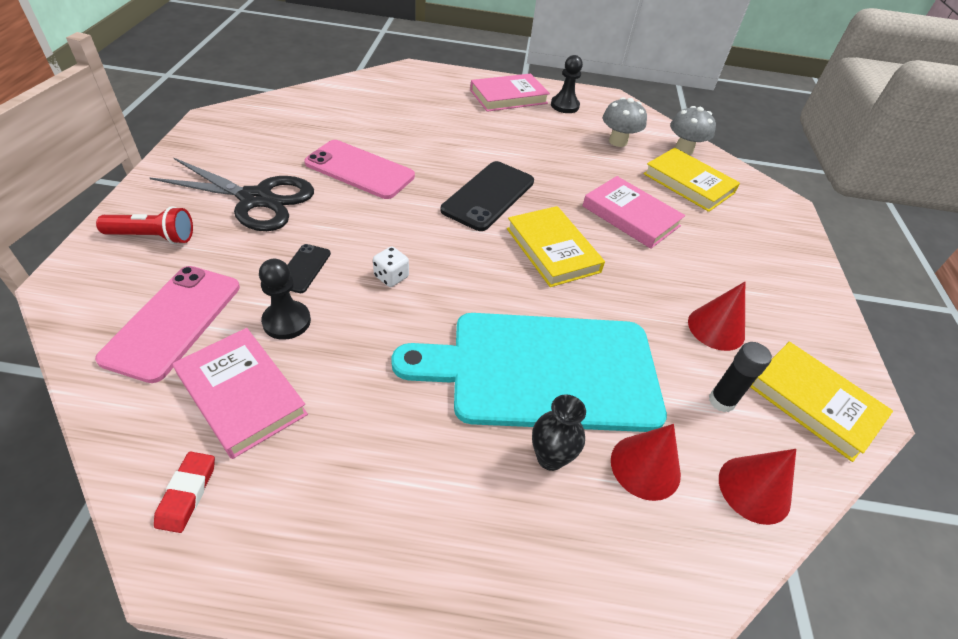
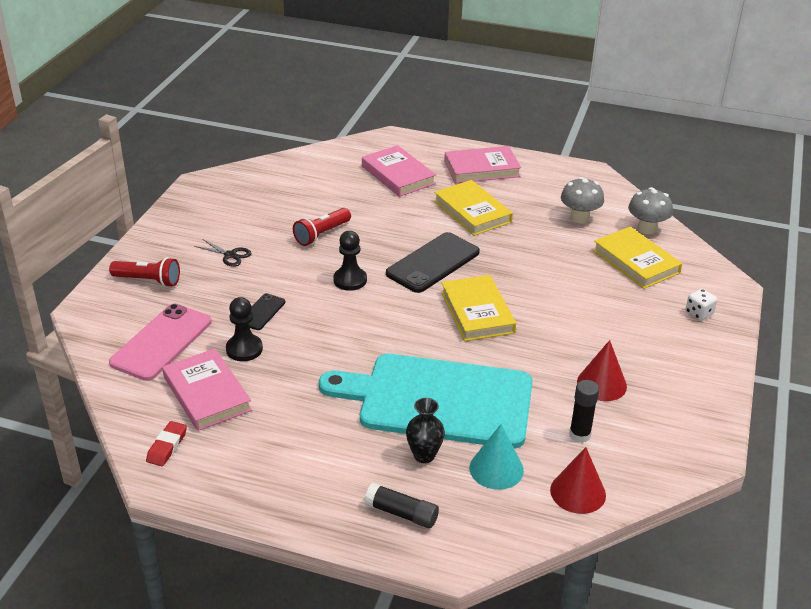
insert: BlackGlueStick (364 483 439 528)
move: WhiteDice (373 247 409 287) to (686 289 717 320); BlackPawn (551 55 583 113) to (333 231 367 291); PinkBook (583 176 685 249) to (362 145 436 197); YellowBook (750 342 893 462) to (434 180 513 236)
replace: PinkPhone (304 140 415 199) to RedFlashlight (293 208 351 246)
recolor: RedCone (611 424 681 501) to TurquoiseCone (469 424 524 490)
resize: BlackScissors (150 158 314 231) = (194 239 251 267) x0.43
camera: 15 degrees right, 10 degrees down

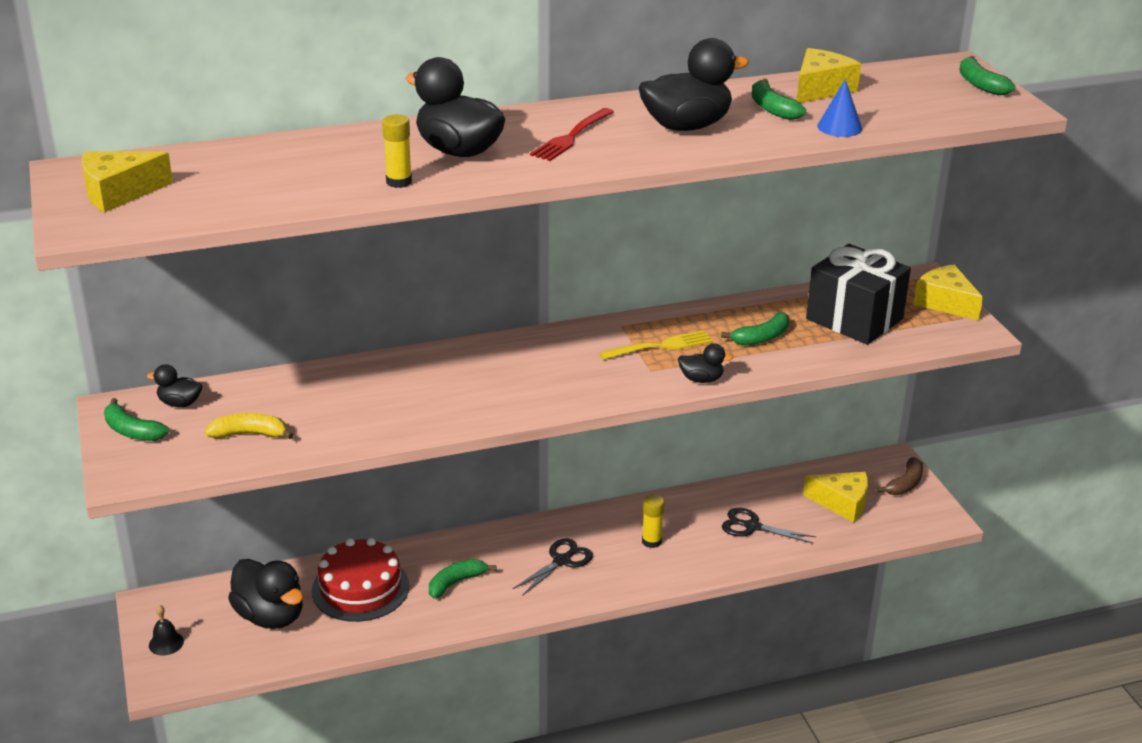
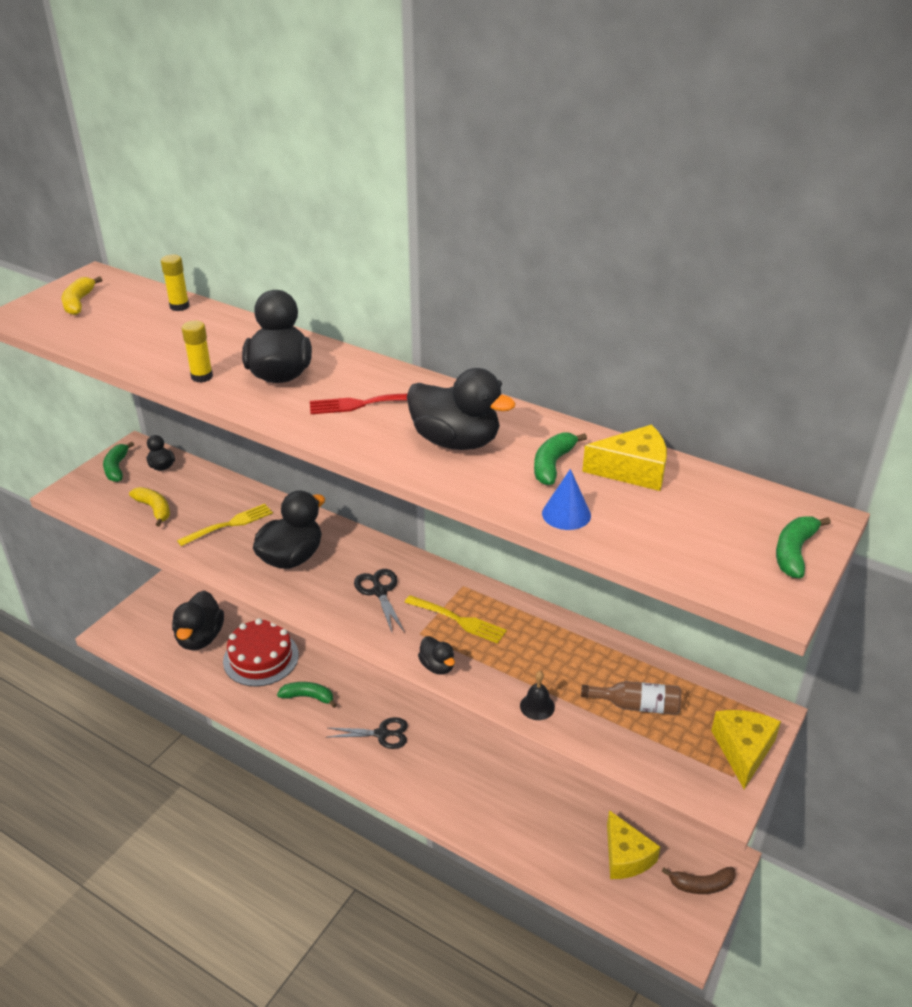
delete: GreenBanana (721 312 789 345)
insert: YellowFork (177 504 273 546); BlackDuck (253 490 325 569)
move: BlackBell (149 605 184 655) to (520 671 555 720); YellowGlueStick (642 494 664 548) to (161 255 190 311); BlackScissors (722 508 816 544) to (354 569 404 632)
replace: YellowCheese (82 151 173 213) to YellowBanana (61 276 102 315); BlackGift (806 244 911 345) to BrownBottle (581 681 681 715)
camera: 50 degrees right, 5 degrees up

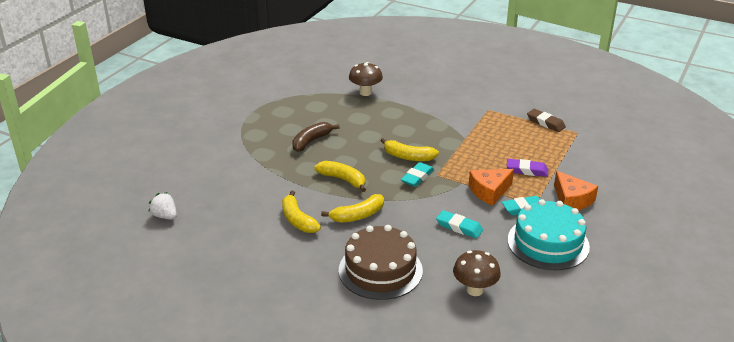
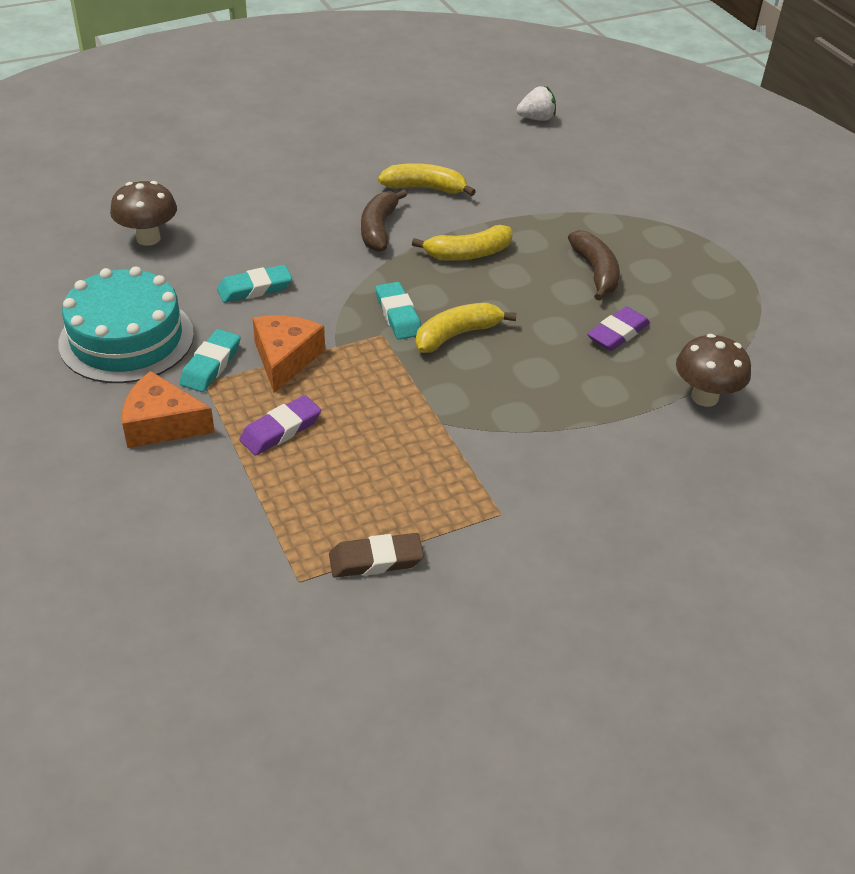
delete: BrownCake (339 225 423 300)
insert: PurpleEraser (587 307 650 351)
recolor: YellowBanana (321 194 384 223) to BrownBanana (361 189 407 252)
camera: 125 degrees right, 10 degrees up

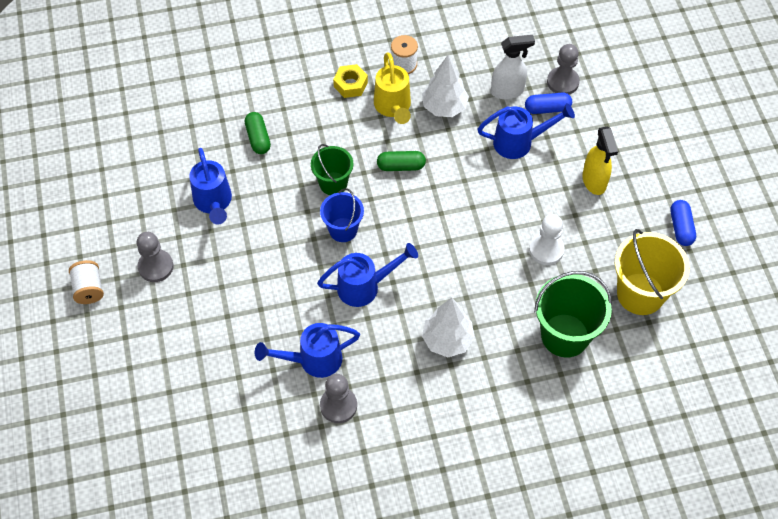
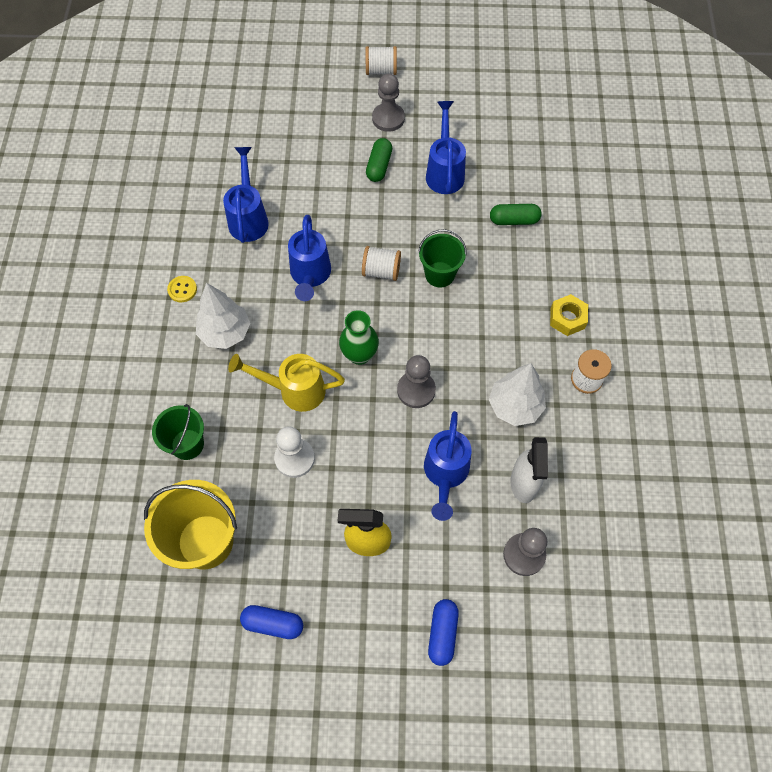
insert: YellowButton (167 276 197 302); GreenVase (339 310 379 365)
move: GreyPawn (320 374 357 423) to (397 355 436 408); YellowWateringCan (374 52 411 124) to (228 354 345 412); GreenCapsule (377 151 426 171) to (366 138 392 182); BlueCapsule (525 93 572 114) to (428 599 459 666)
replace: BlueBucket (320 188 364 242) to WhiteSpool (362 246 401 281)
rotate: BlueWateringCan (189 148 232 224) = (426 101 466 194) 90 degrees clockwise
resize: GreenBucket (534 271 612 358) = (152 404 204 460) x0.62
camera: 105 degrees right, 5 degrees up

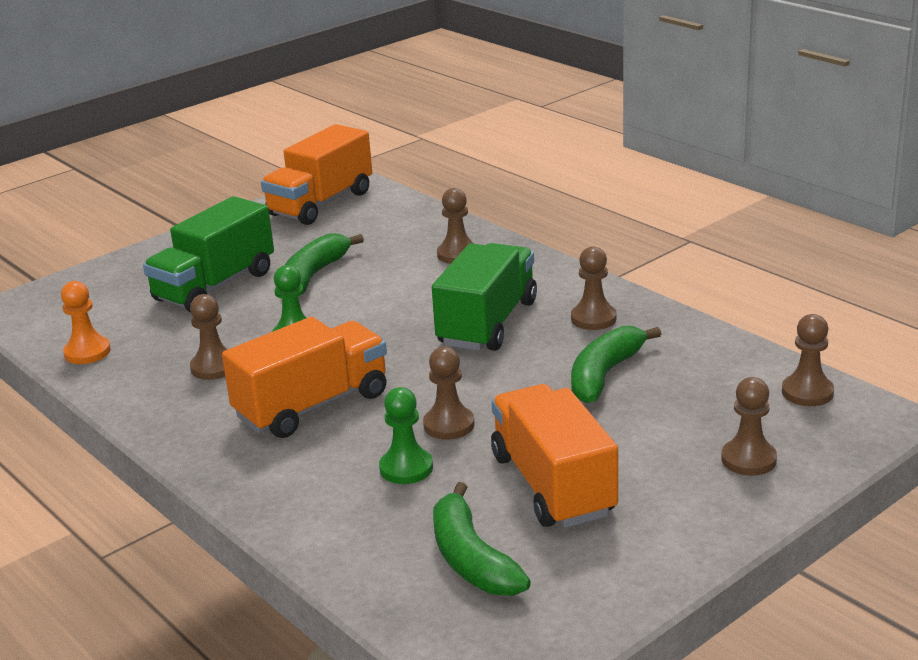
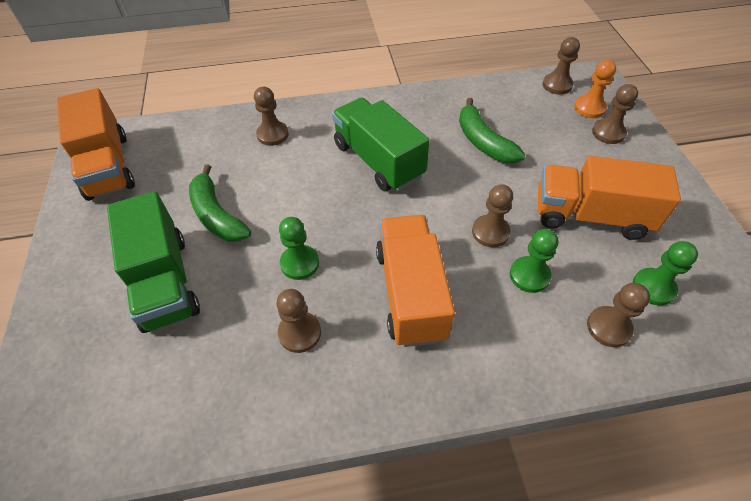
move: OrangePawn (61 281 111 364) to (574 60 616 118); BrownPawn (571 246 617 330) to (587 283 650 347)
replace: GreenBanana (433 482 531 596) to GreenPawn (632 241 698 306)
camera: 60 degrees left, 25 degrees up

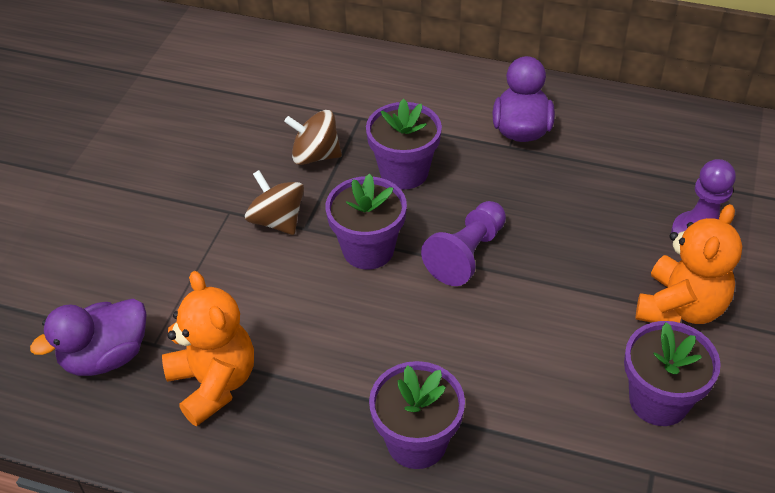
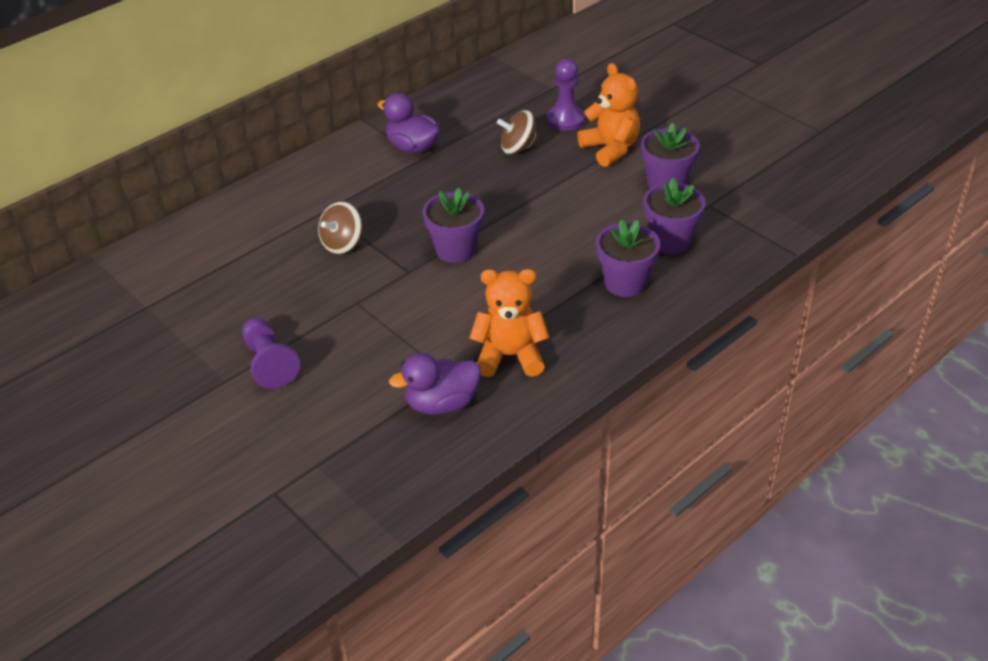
move: BrownSpinningTop (245 170 304 235) to (497 110 538 155); PurpleFlowerPot (366 99 442 189) to (643 178 706 254); PurplePawn (421 201 506 286) to (242 318 300 389)
rotate: PurpleDuck (30 298 146 376) = (389 353 481 415) 75 degrees clockwise
camera: 60 degrees left, 5 degrees down

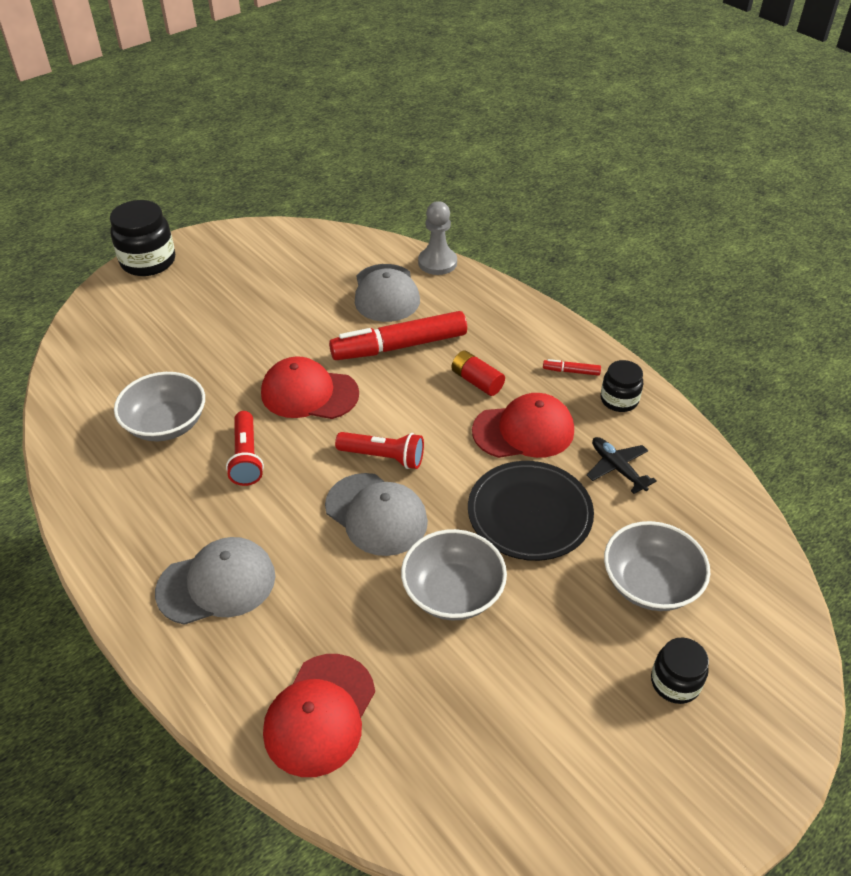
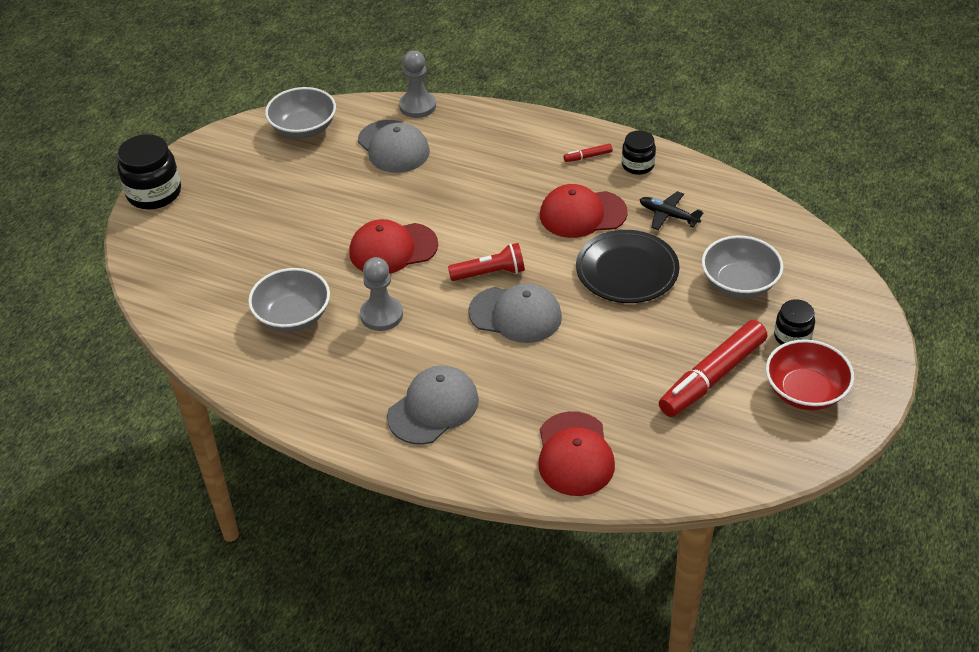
delete: RedBattery (451 350 505 396)
insert: RedBowl (766 339 854 410)
move: RedMarker (329 311 467 360) to (659 320 767 417); GreyBowl (401 529 507 620) to (265 87 336 139)
replace: RedFlashlight (226 411 264 486) to GreyPawn (360 257 403 331)
rotate: RedCap (472 393 574 458) = (540 184 628 238) 150 degrees counterclockwise
camera: 25 degrees left, 0 degrees up

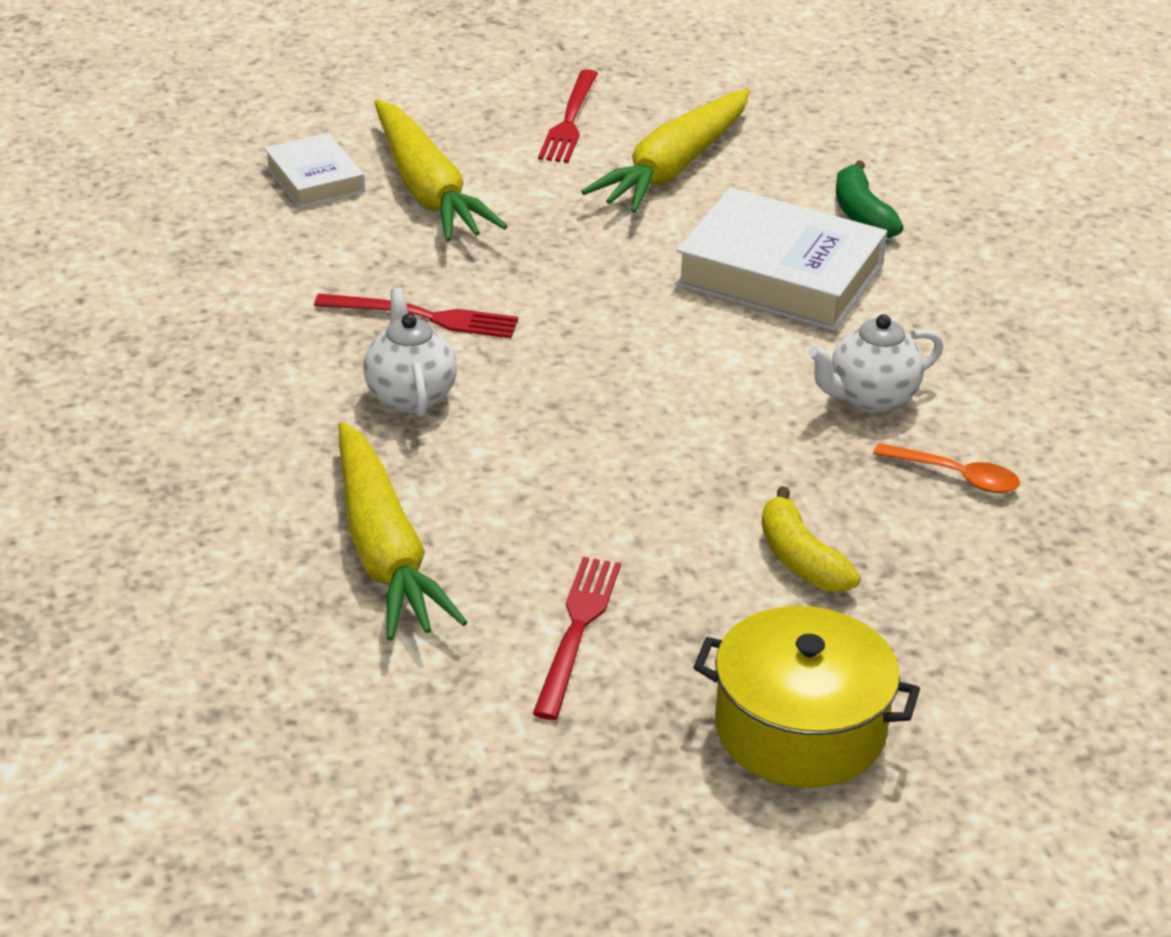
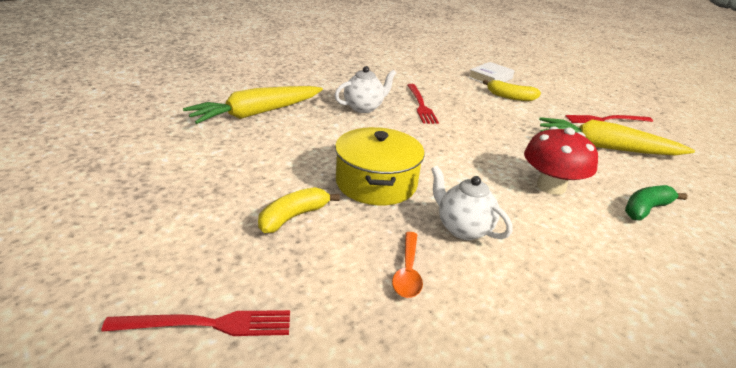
move: RedFork (533 557 621 720) to (102 310 290 336); YellowPot (693 606 920 788) to (335 127 424 205)
replace: YellowCarrot (375 100 508 242) to YellowBanana (483 80 541 101); WhiteBook (674 188 887 331) to RedMushroom (524 126 598 195)
camera: 70 degrees right, 5 degrees down

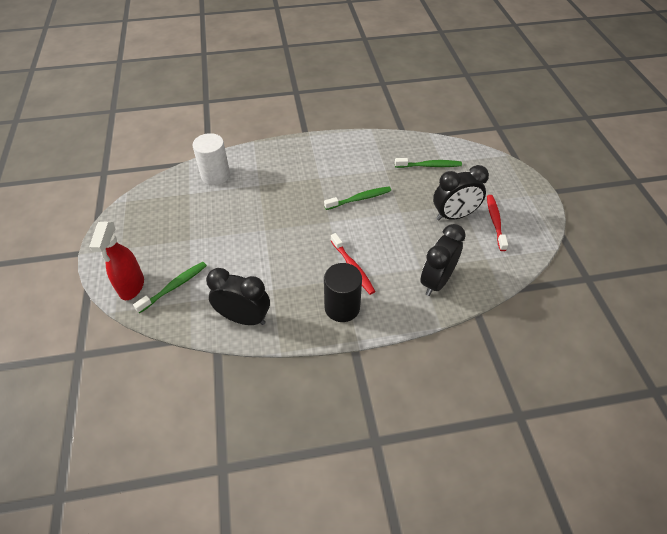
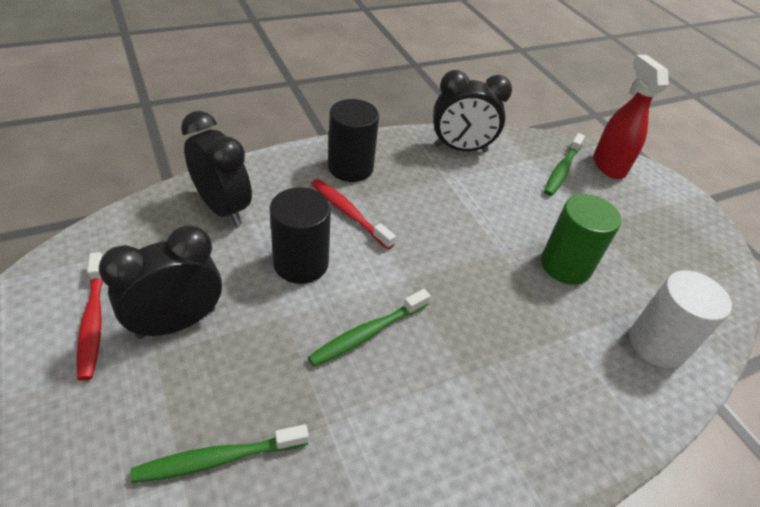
insert: BlackCylinder (270 187 331 284); GreenCylinder (541 194 621 285)
rotate: BlackClock (421 224 466 296) = (181 111 252 226) 60 degrees counterclockwise
camera: 160 degrees right, 5 degrees down

